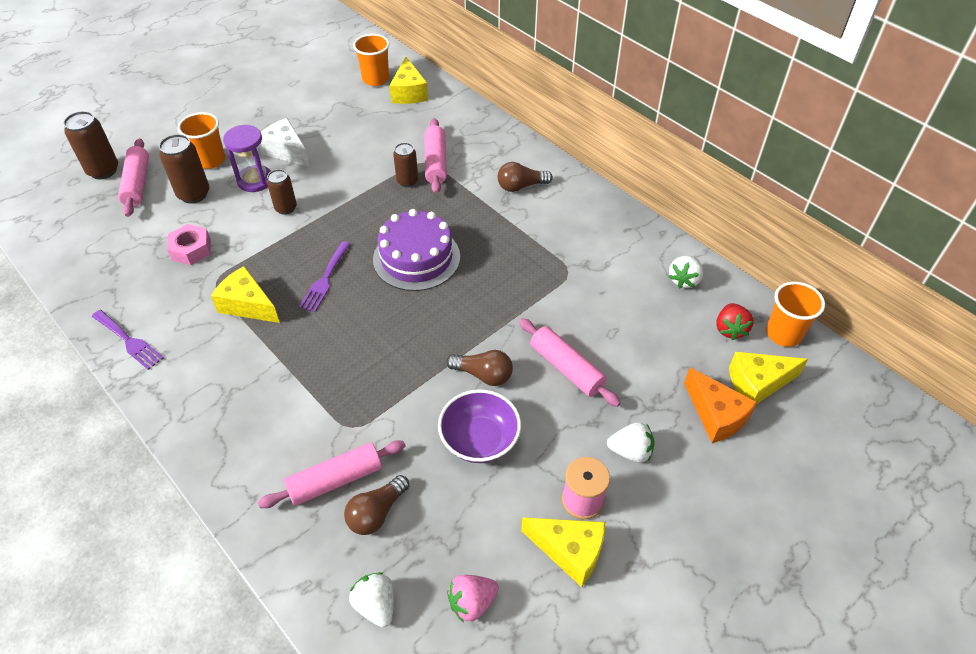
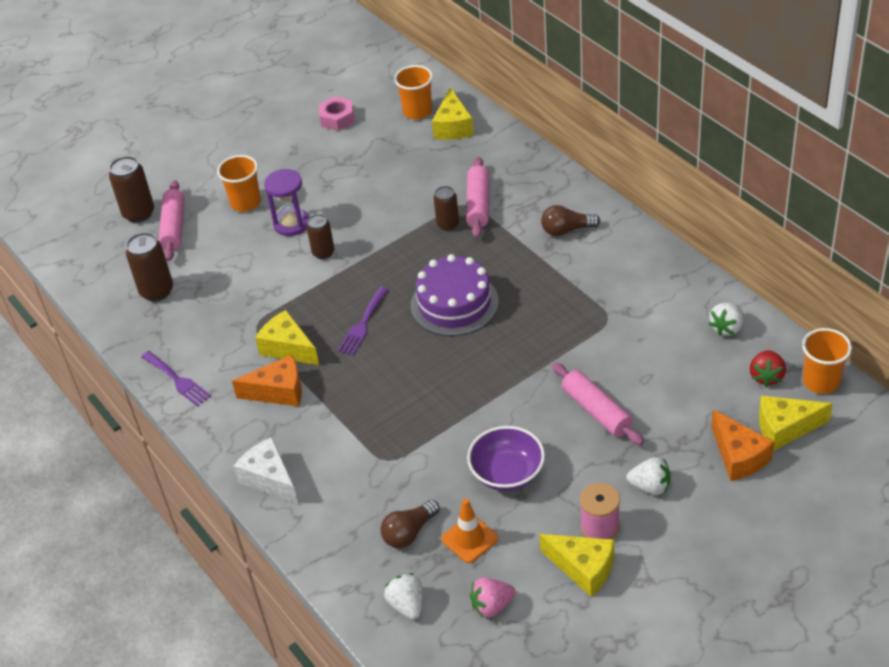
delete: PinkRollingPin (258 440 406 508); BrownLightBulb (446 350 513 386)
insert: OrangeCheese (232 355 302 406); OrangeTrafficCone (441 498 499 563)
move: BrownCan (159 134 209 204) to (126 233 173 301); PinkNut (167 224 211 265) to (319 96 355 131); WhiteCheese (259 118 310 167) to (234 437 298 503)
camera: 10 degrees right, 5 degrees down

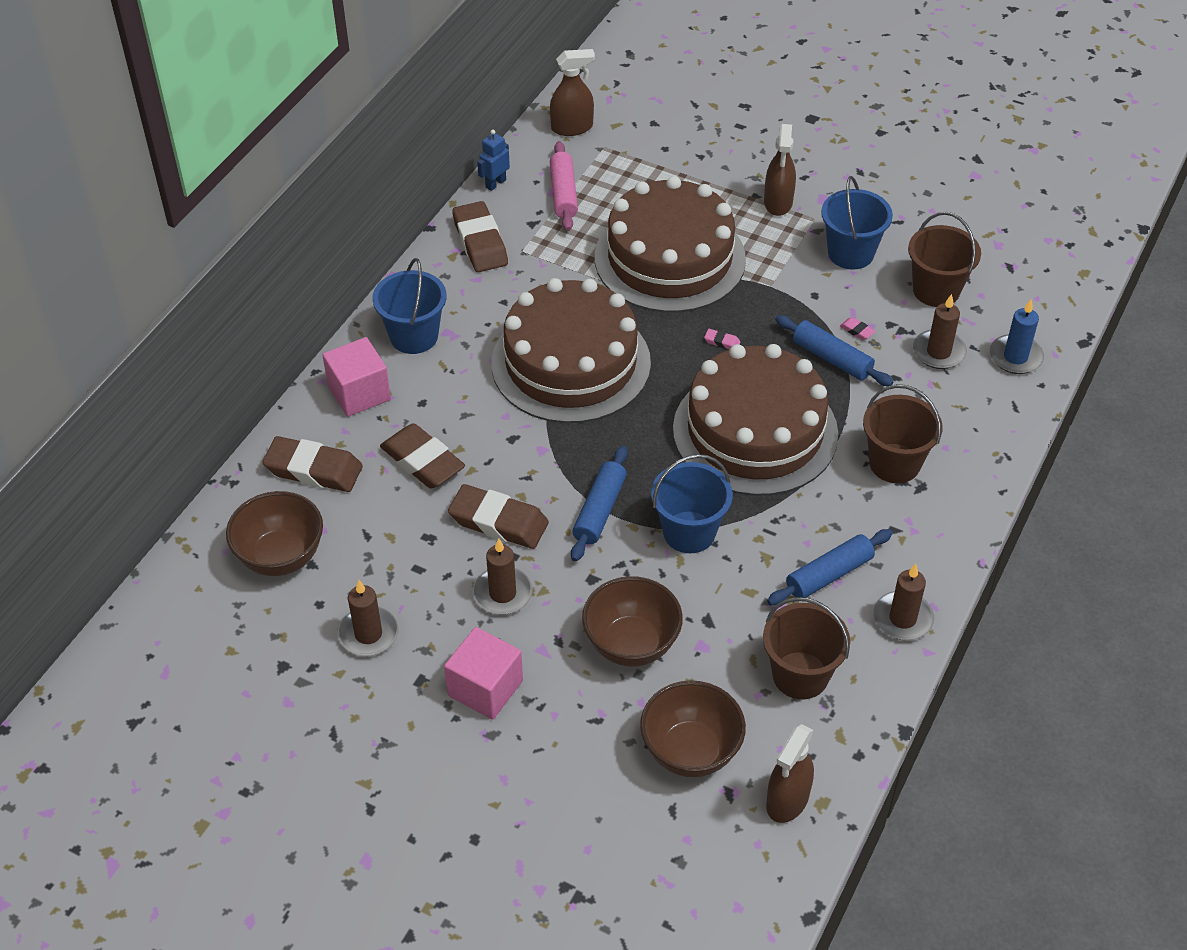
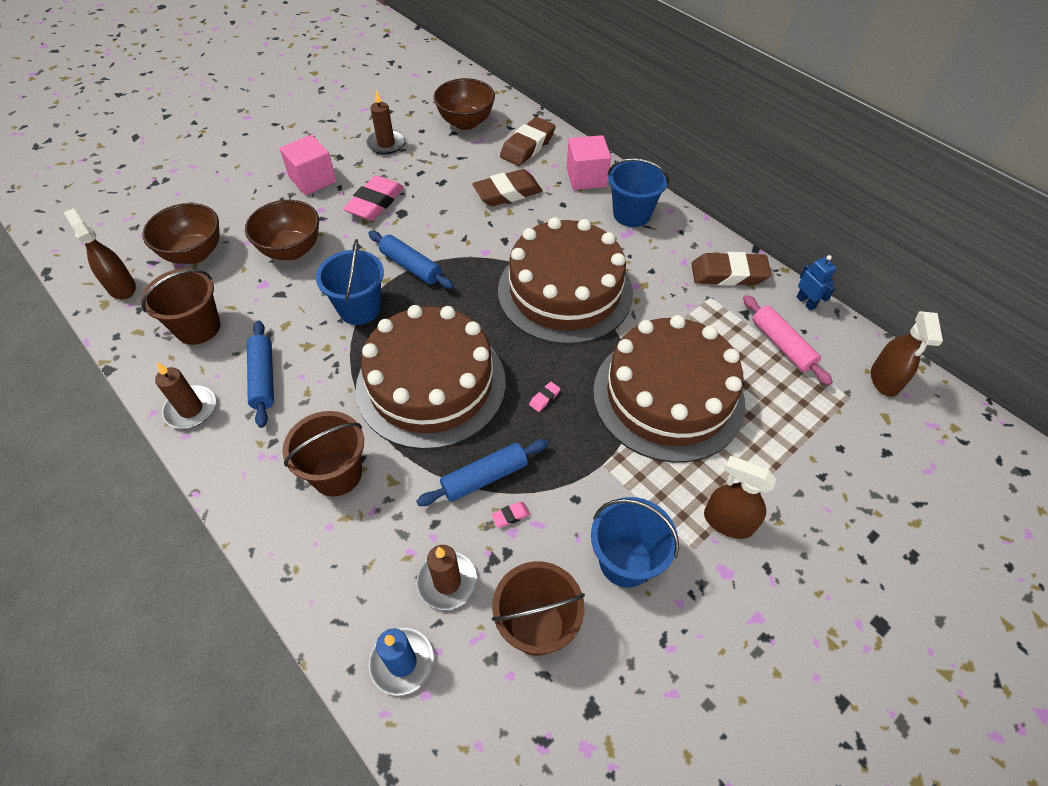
delete: BrownEraser (448 484 549 549)
replace: BrownCandle (473 539 532 615) to PinkEraser (343 175 404 221)
rotate: PinkRollingPin (550 141 578 231) = (743 295 833 386) 45 degrees clockwise
camera: 110 degrees right, 5 degrees up

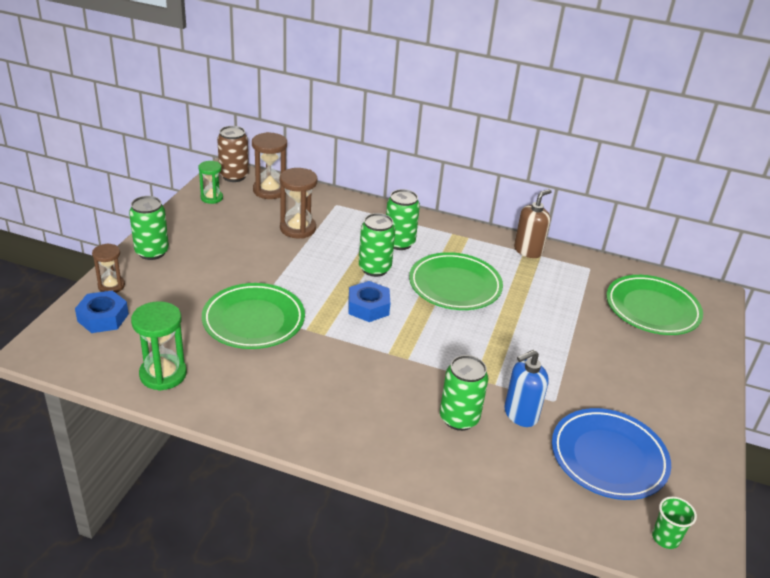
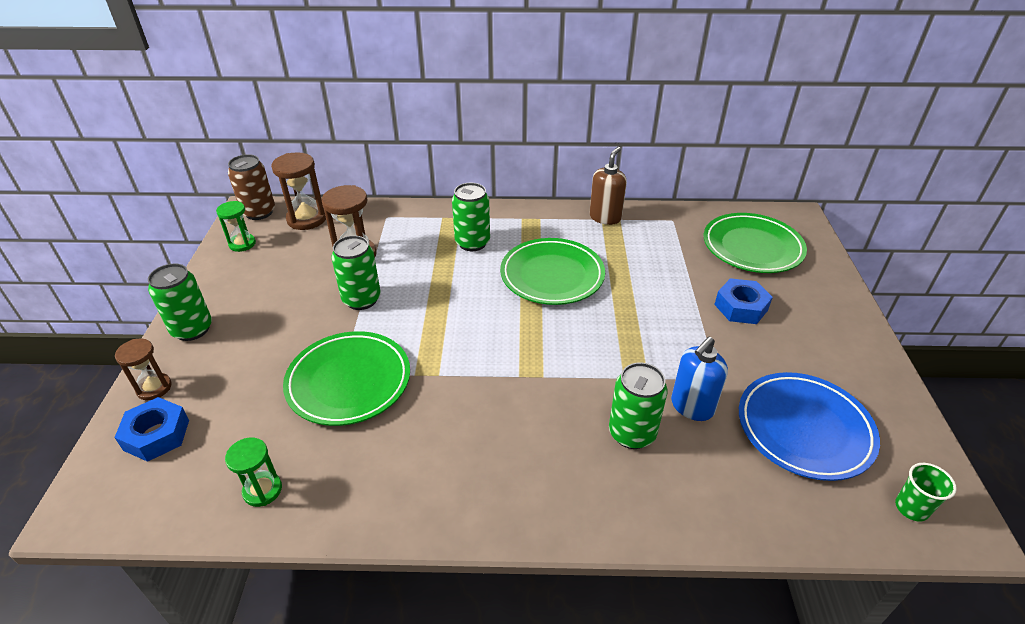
move: BlueNut (348 281 390 322) to (714 278 773 324); GreenCan (359 213 395 277) to (331 235 381 310)
resize: GreenHourglass (131 301 187 391) = (225 438 282 507) x0.64
camera: 15 degrees left, 5 degrees up

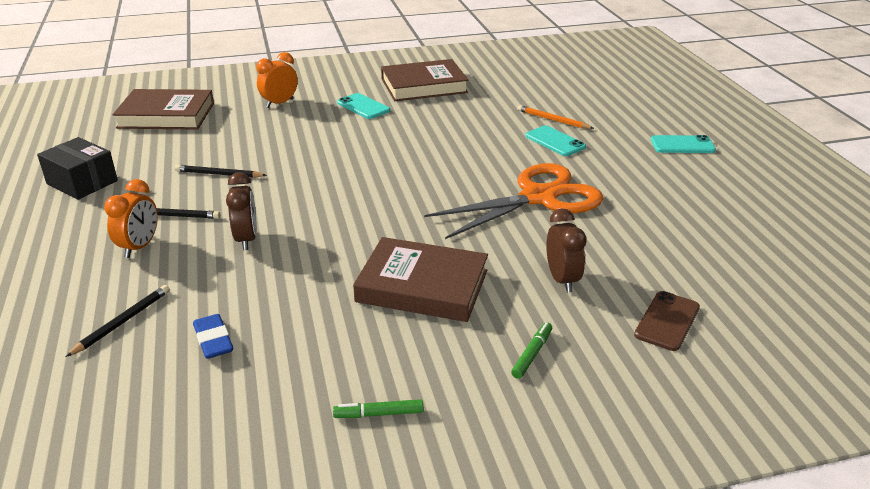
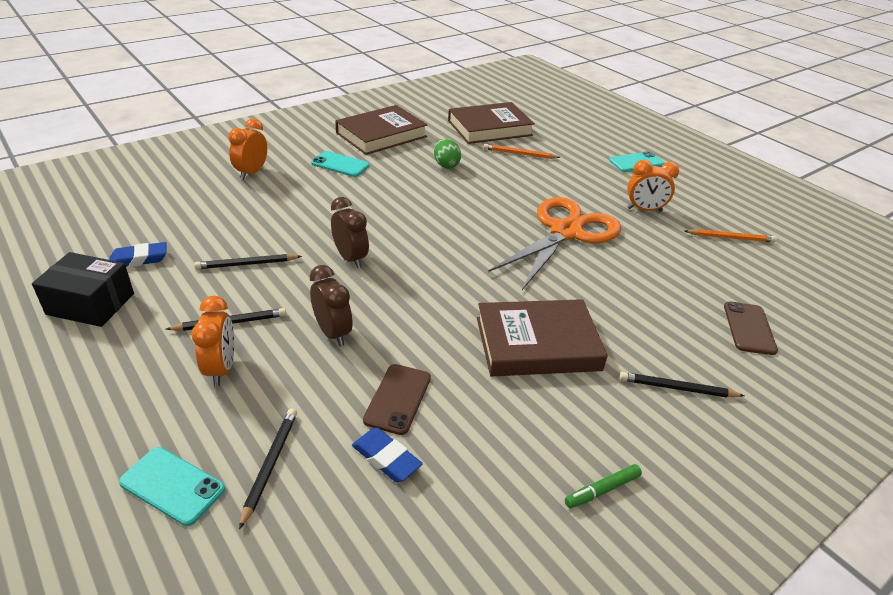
insert: BlueEraser (109 242 167 267); BrownPhone (363 364 431 435); GreenEgg (434 139 461 169); OrangeClock (627 160 679 212); OrangePencil (685 229 777 243)
move: BrownBook (113 89 214 130) to (448 102 535 144); TurquoisePhone (525 125 586 156) to (119 447 225 526); BrownClock (546 208 587 293) to (331 197 369 268)
replace: GreenMarker (511 322 552 379) to BlackPencil (620 372 745 398)
camera: 25 degrees left, 5 degrees up

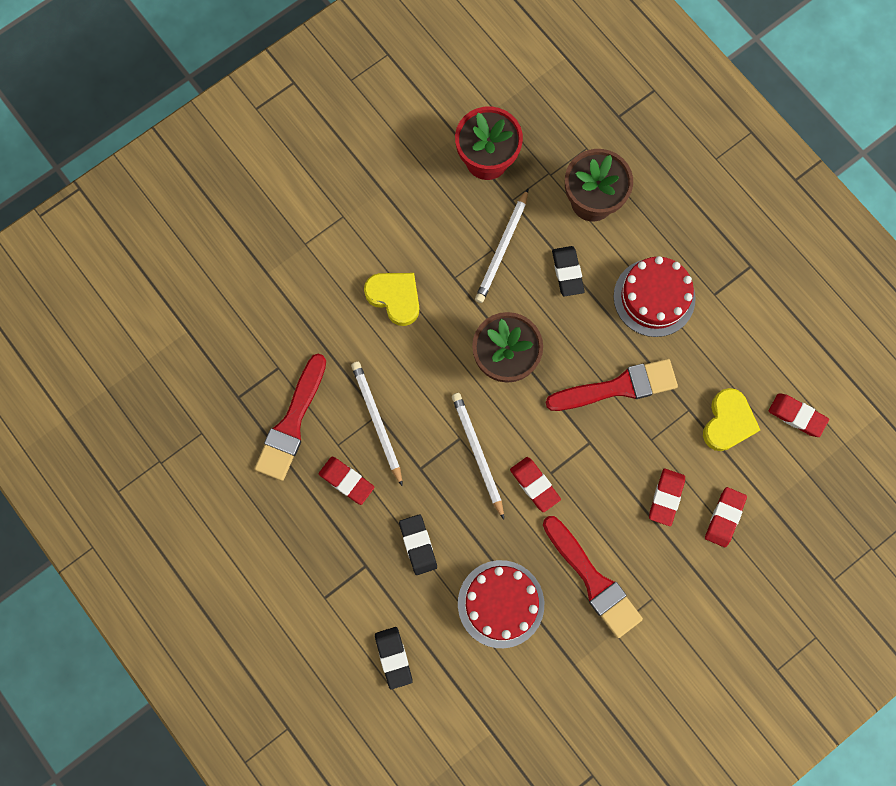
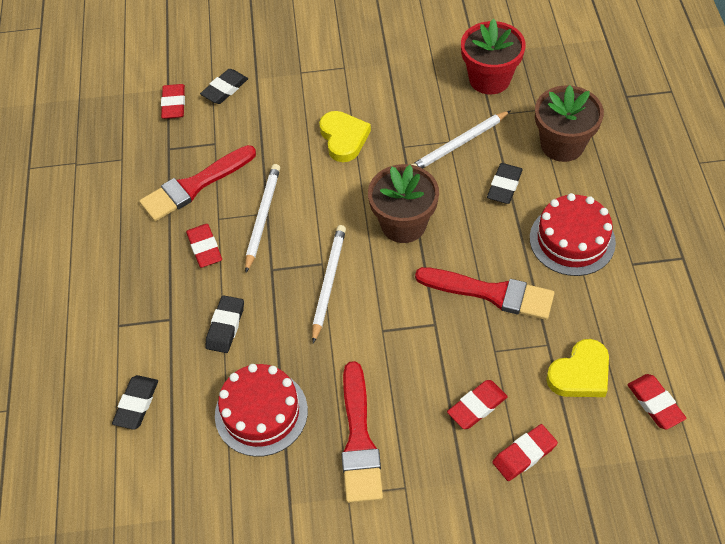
insert: BlackEraser (200 69 248 104)
move: RedEraser (510 457 561 512) to (161 84 185 119)
camera: 35 degrees right, 20 degrees down

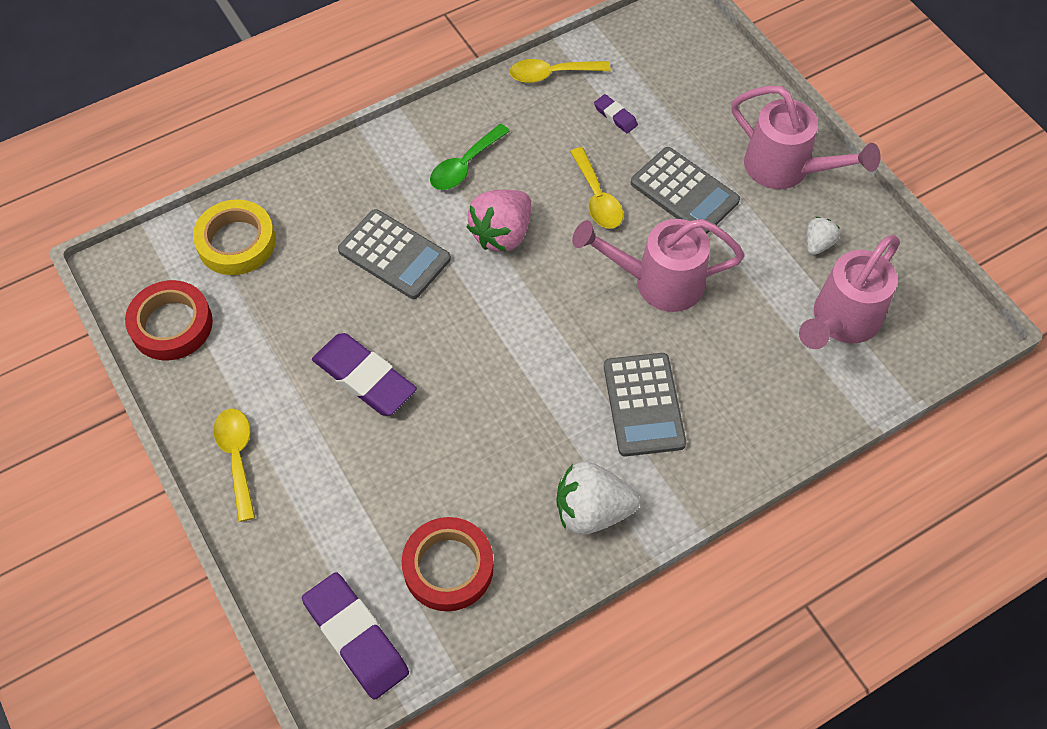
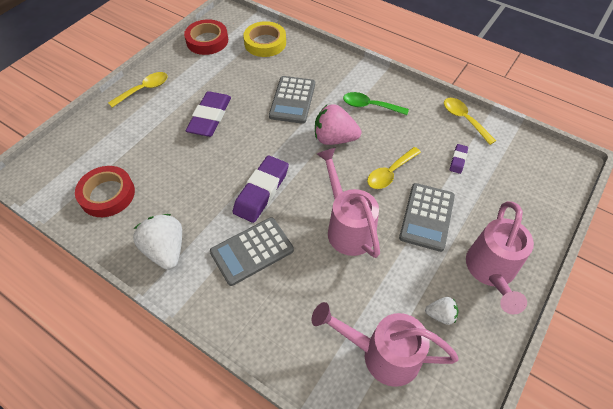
move: PurpleEraser (302 572 409 700) to (233 155 289 223)
camera: 65 degrees right, 5 degrees down

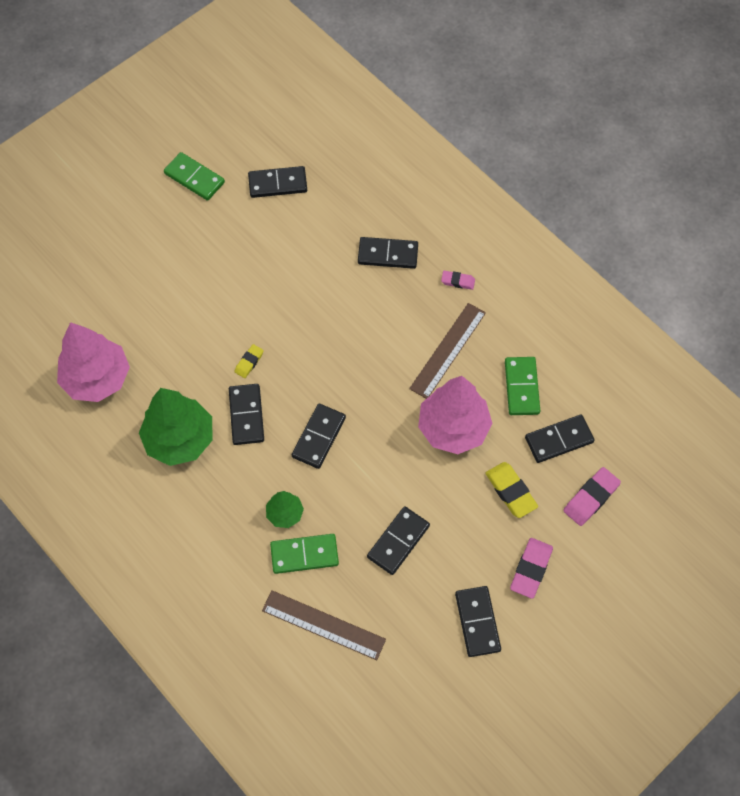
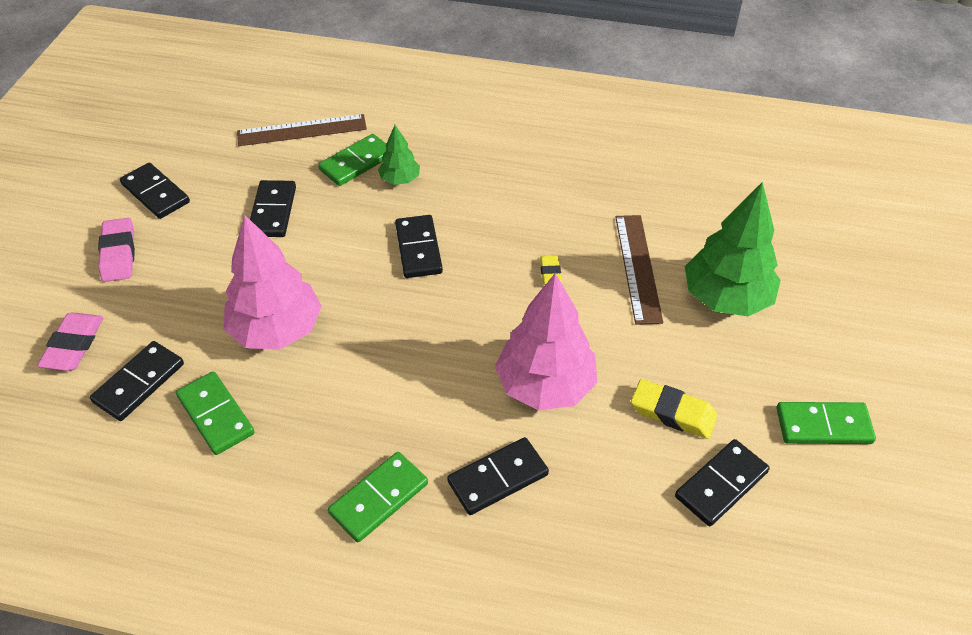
delete: BlackDomino (229 384 264 445)
move: PinkTree (57 322 130 402) to (495 273 597 410); GreenTree (139 388 213 466) to (685 182 781 316); BrownRuler (409 303 486 399) to (616 215 663 325); YellowEraser (485 462 538 518) to (631 379 717 439)
replace: PinkEraser (441 271 475 290) to GreenDomino (328 452 428 542)
camera: 145 degrees right, 15 degrees down

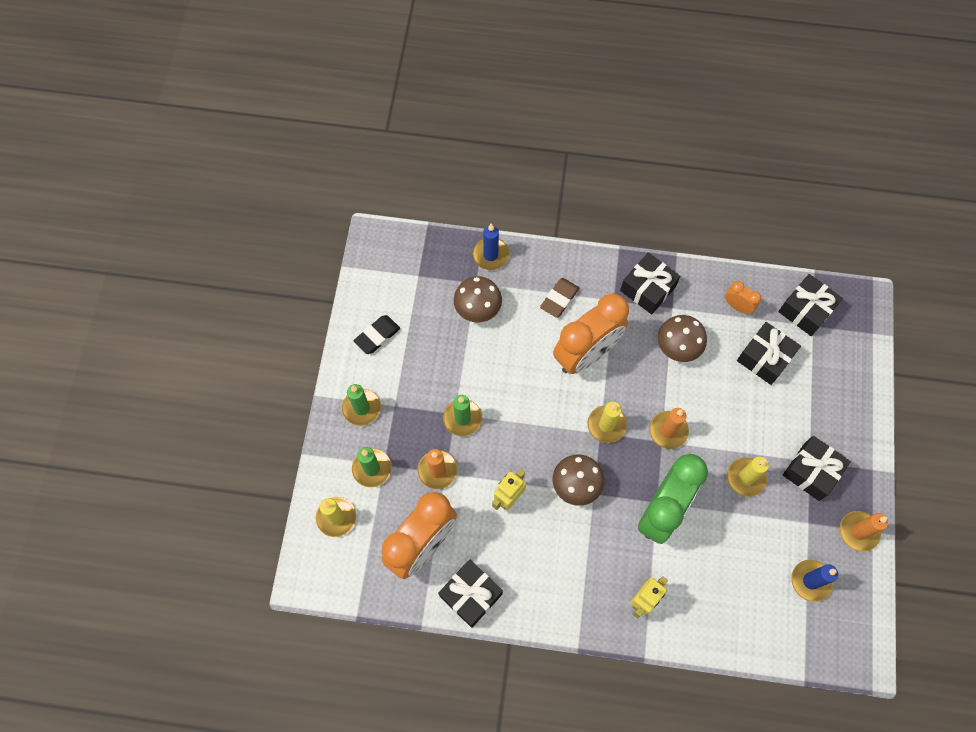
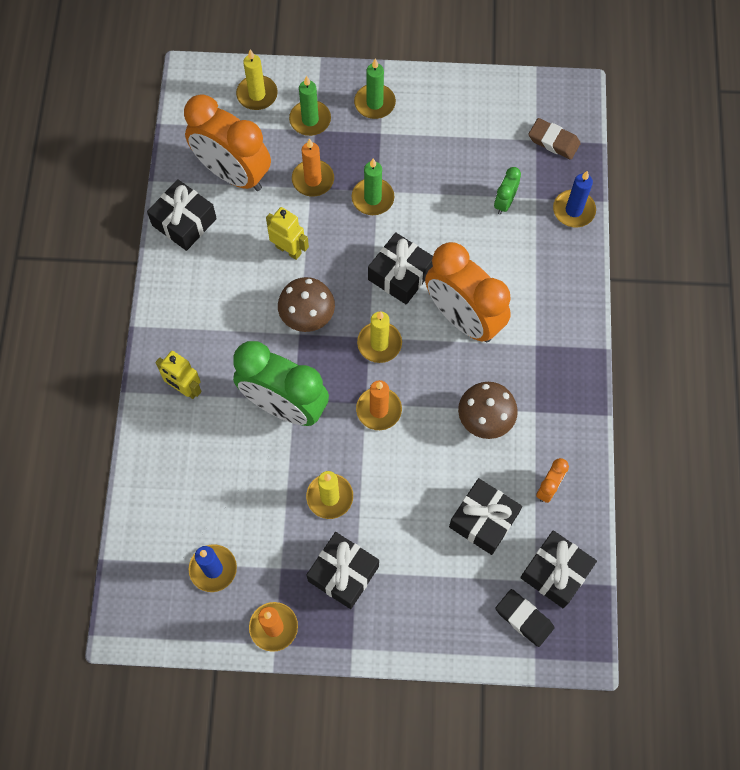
move: BlackEraser (354 315 400 354) to (496 589 554 647); BrownEraser (540 278 579 318) to (528 118 581 160); BlackGift (620 253 680 314) to (368 232 433 305)
replace: BrownMushroom (454 276 502 322) to GreenClock (494 167 521 215)
camera: 85 degrees right, 0 degrees up

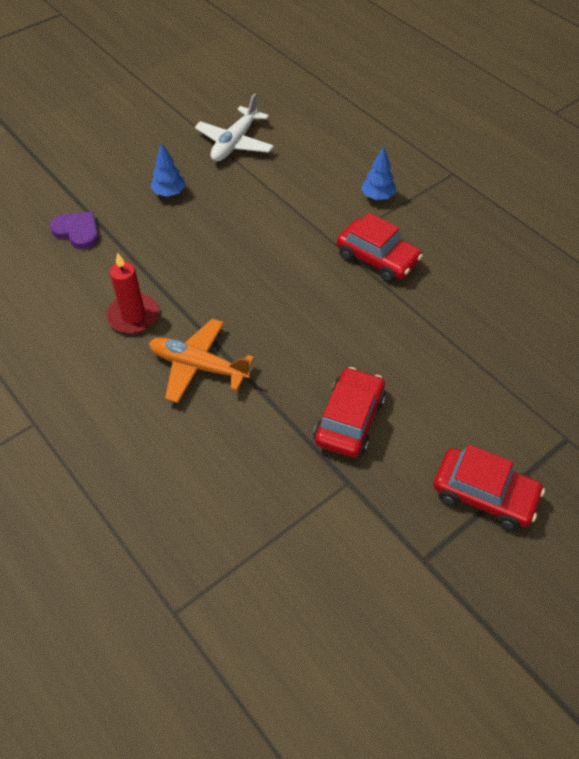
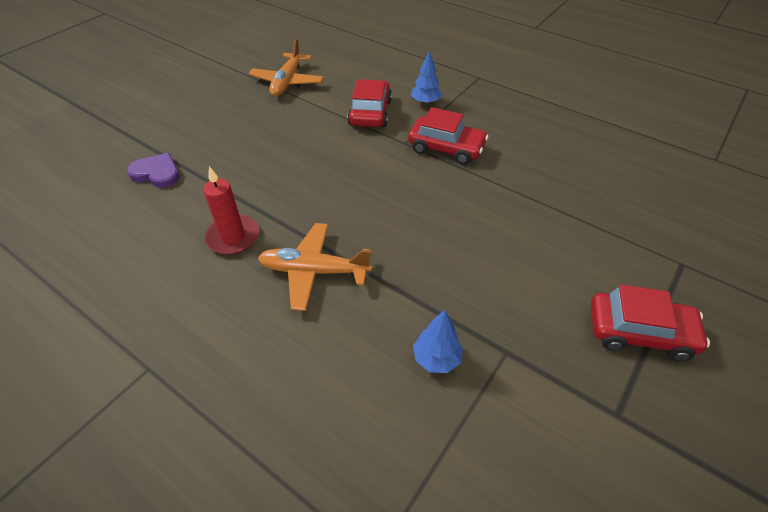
move: BlueTree (150 142 186 197) to (413 310 463 373); RedCar (313 367 386 458) to (347 79 392 127)
recolor: WhitePlane (195 93 274 161) to OrangePlane (248 38 324 96)
camera: 15 degrees left, 5 degrees down

